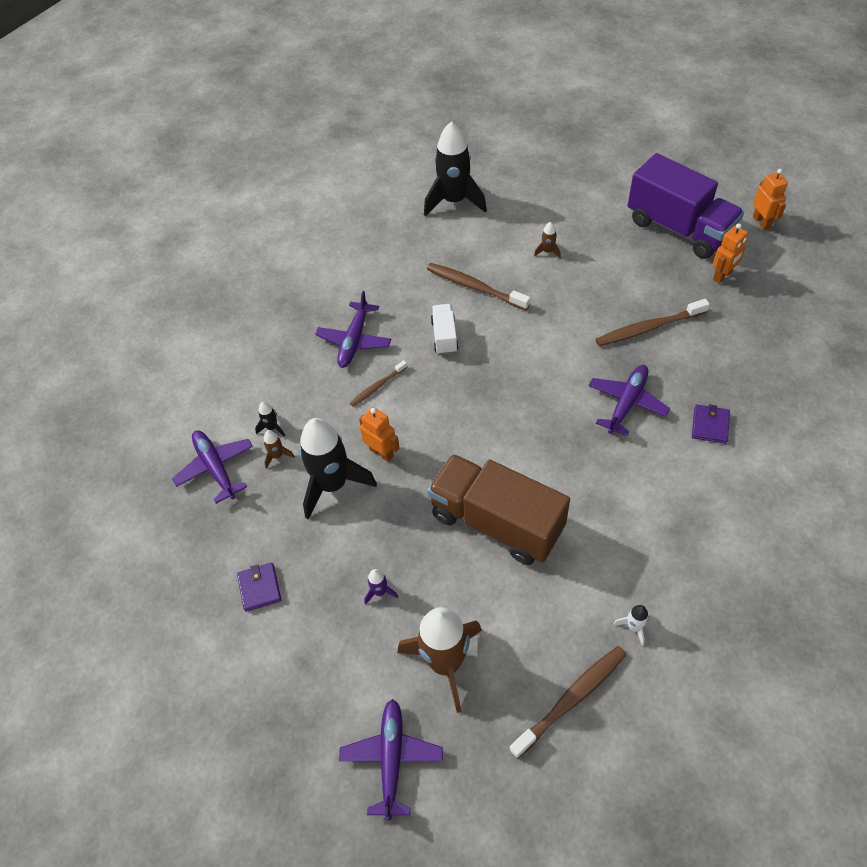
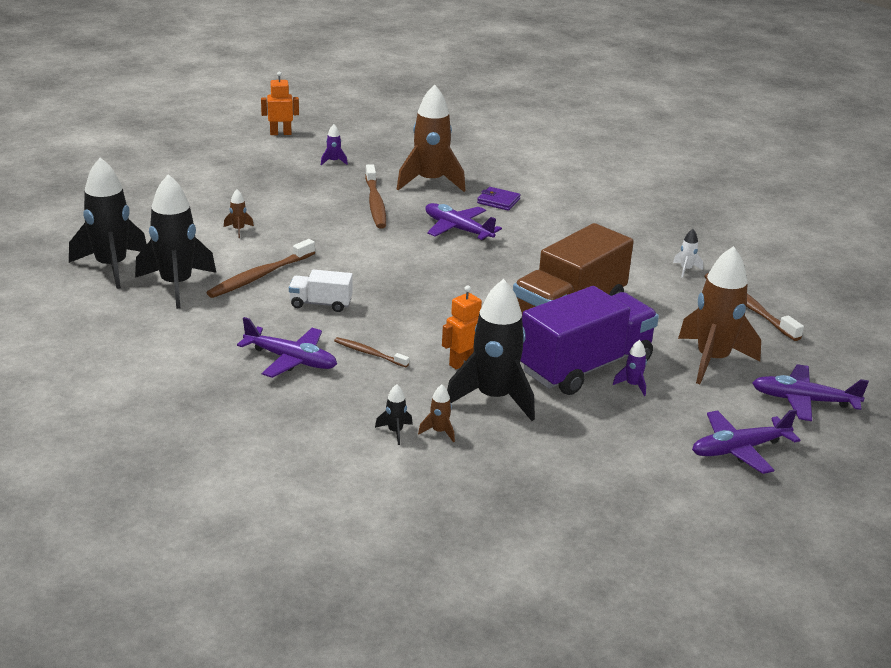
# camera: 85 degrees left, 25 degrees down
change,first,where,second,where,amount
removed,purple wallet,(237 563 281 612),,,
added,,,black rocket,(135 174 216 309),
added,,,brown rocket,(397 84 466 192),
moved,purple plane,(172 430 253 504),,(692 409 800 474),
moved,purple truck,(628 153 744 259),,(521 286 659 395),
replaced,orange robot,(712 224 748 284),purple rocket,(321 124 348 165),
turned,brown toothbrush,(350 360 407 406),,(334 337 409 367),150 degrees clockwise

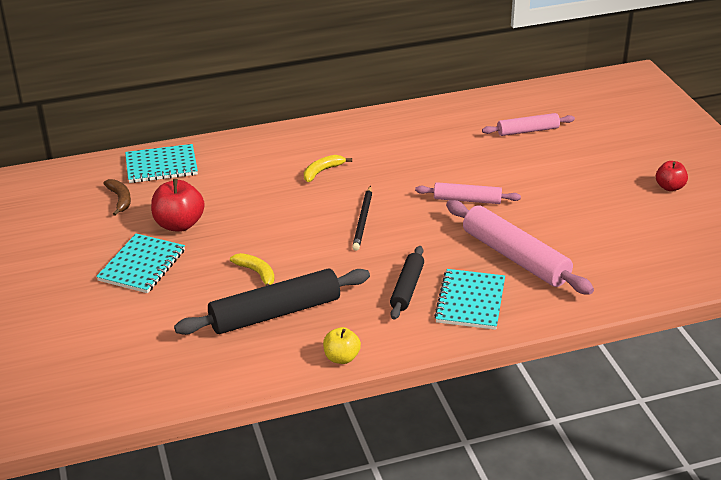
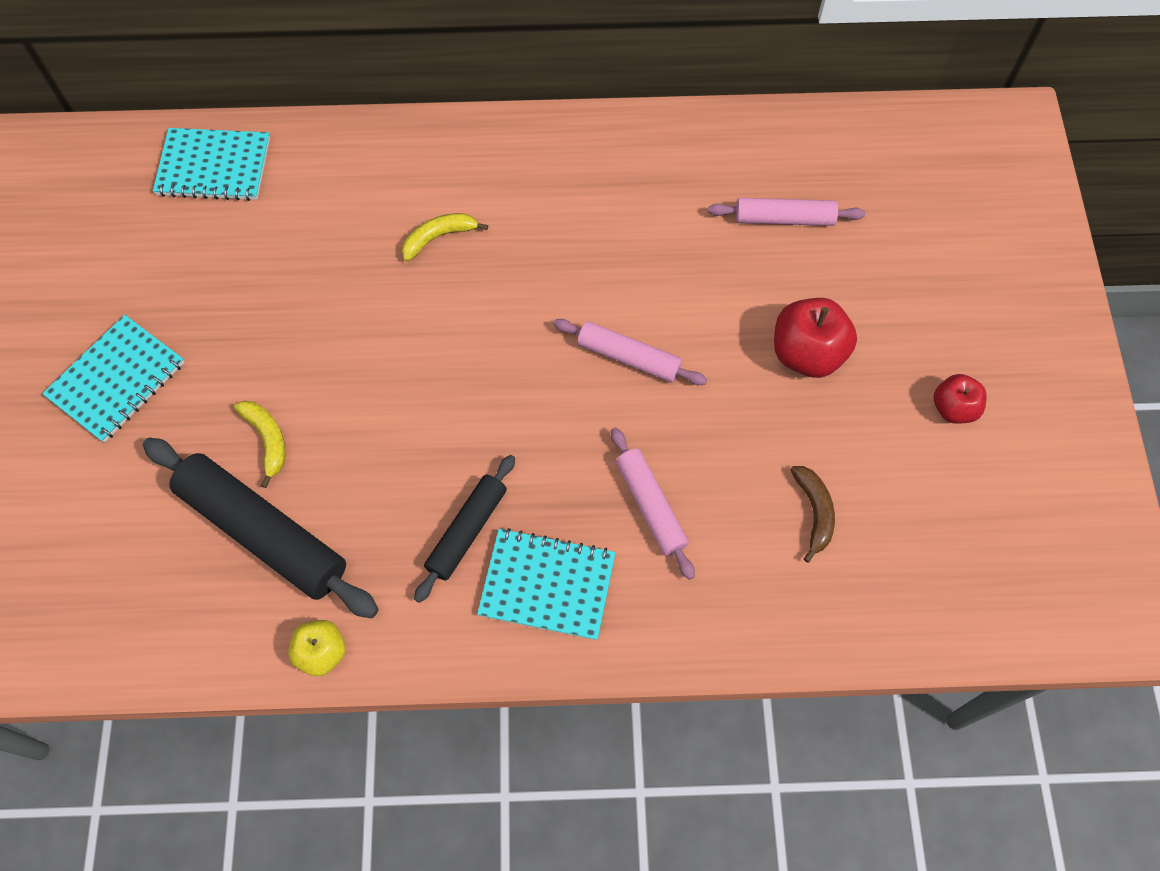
# camera: 15 degrees right, 30 degrees up
change,first,where,second,where,amount
removed,black pencil,(352 186 372 251),,,
moved,brown banana,(103 179 131 216),,(791 466 835 563),
moved,red apple,(151 179 205 232),,(774 298 857 378),
turned,black rolling pin,(174 268 370 335),,(143 438 379 618),45 degrees clockwise
turned,turquoise notebook,(434 269 505 330),,(477 528 616 640),75 degrees clockwise
resized,pink rolling pin,(446 200 594 295),,(611 427 695 580),x0.58

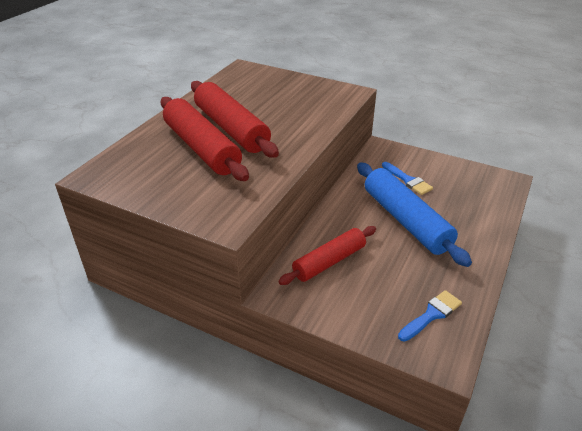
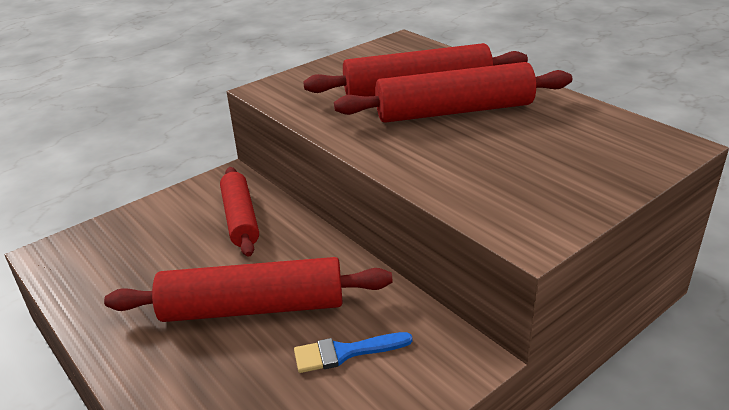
# camera: 115 degrees right, 5 degrees down
change,first,where,second,where,amount
removed,blue brush,(398 290 462 342),,,
recoloured,blue rolling pin,(357 162 472 267),red rolling pin,(104 257 393 322),

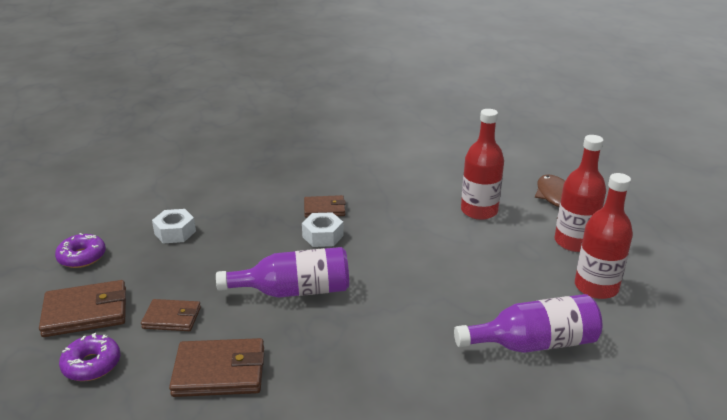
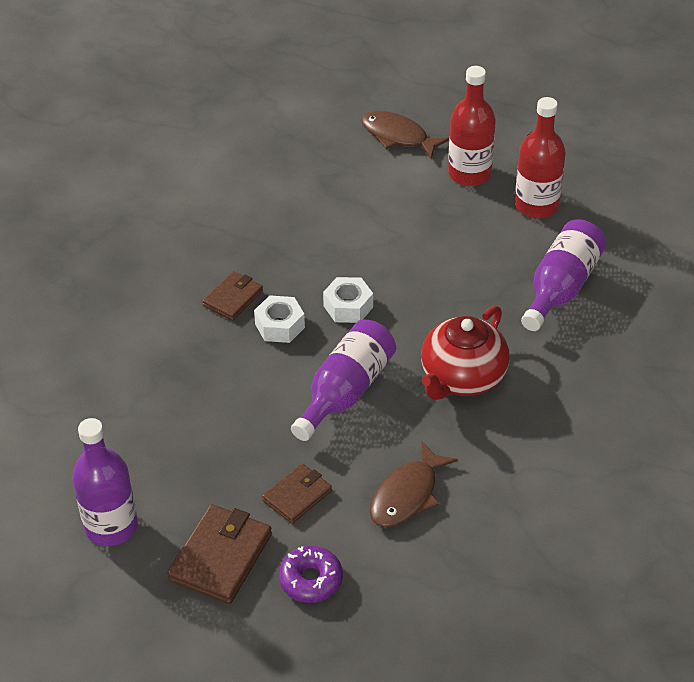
# camera: 50 degrees left, 15 degrees up
change,first,where,second,where,amount
removed,red bottle,(461 109 504 220),,,
added,,,red teapot,(421 306 510 400),
moved,white nut,(152 209 196 244),,(323 277 373 323),
replaced,purple donut,(55 233 106 268),purple bottle,(72 418 138 546),
replaced,brown wallet,(169 338 264 397),brown fish,(370 441 458 527),

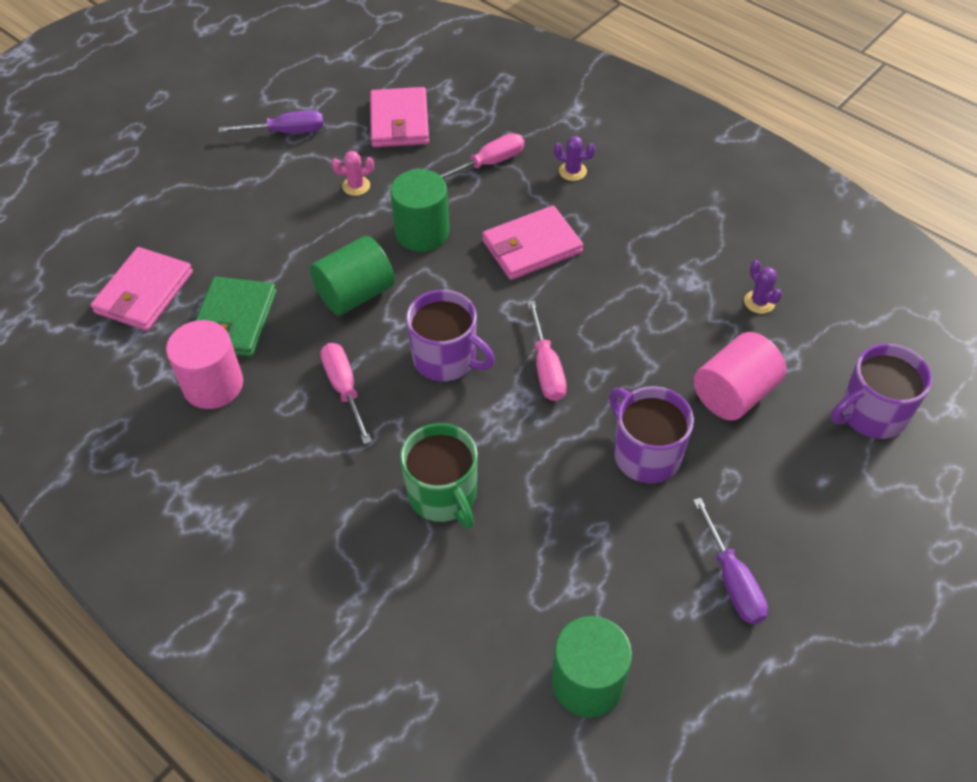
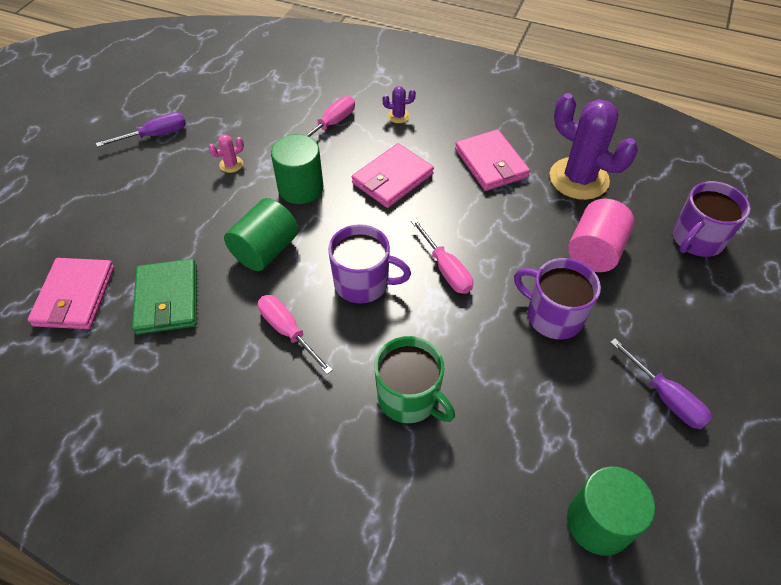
# camera: 20 degrees left, 0 degrees up
change,first,where,second,where,amount
removed,pink cylinder,(166 320 243 409),,,
moved,pink wallet,(370 87 429 147),,(455 129 530 191),
resized,purple cactus,(744 260 782 314),,(550 93 638 200),x2.46

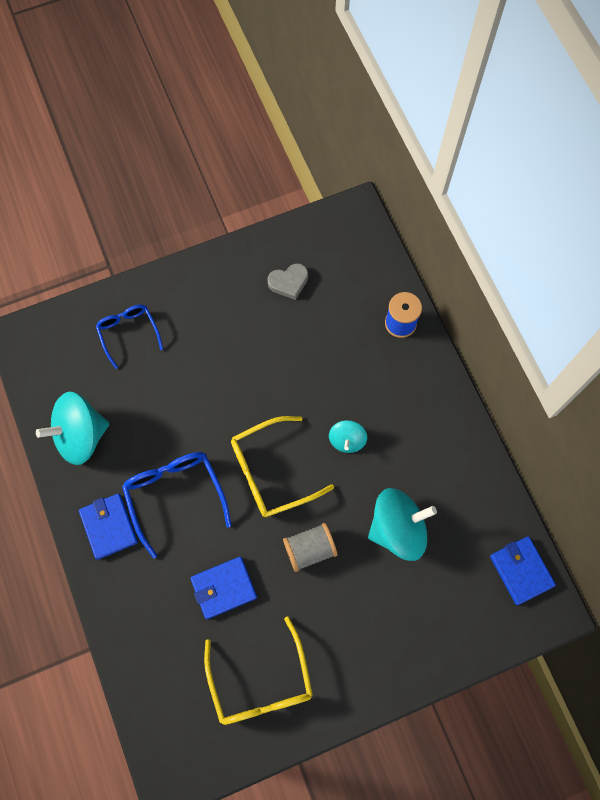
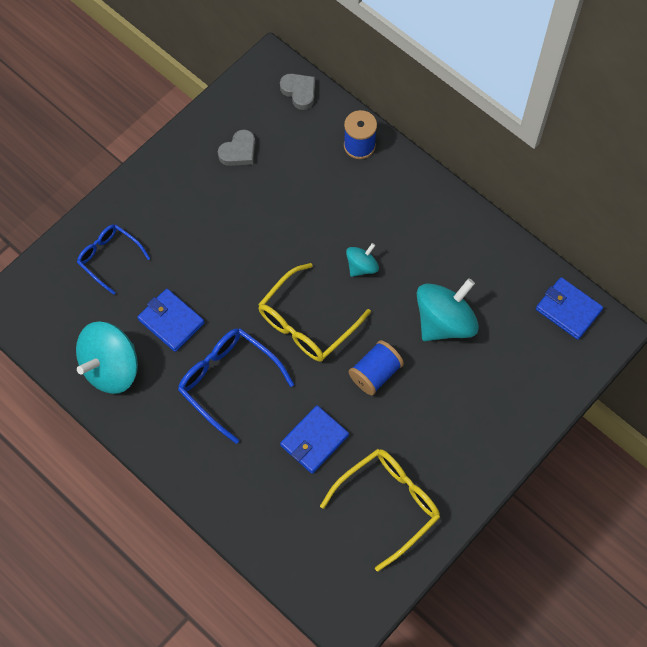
# camera: 25 degrees left, 5 degrees down
change,first,where,second,where,amount
added,,,grey heart,(280 74 315 110),
moved,blue wallet,(79 493 138 560),,(137 289 205 352),
recoloured,grey spool,(283 523 337 572),blue spool,(349 340 404 395),
turned,yellow glasses,(204 616 313 725),,(320 449 440 571),90 degrees counterclockwise
turned,turquoise spinning top,(329 420 367 453),,(346 243 379 277),120 degrees counterclockwise

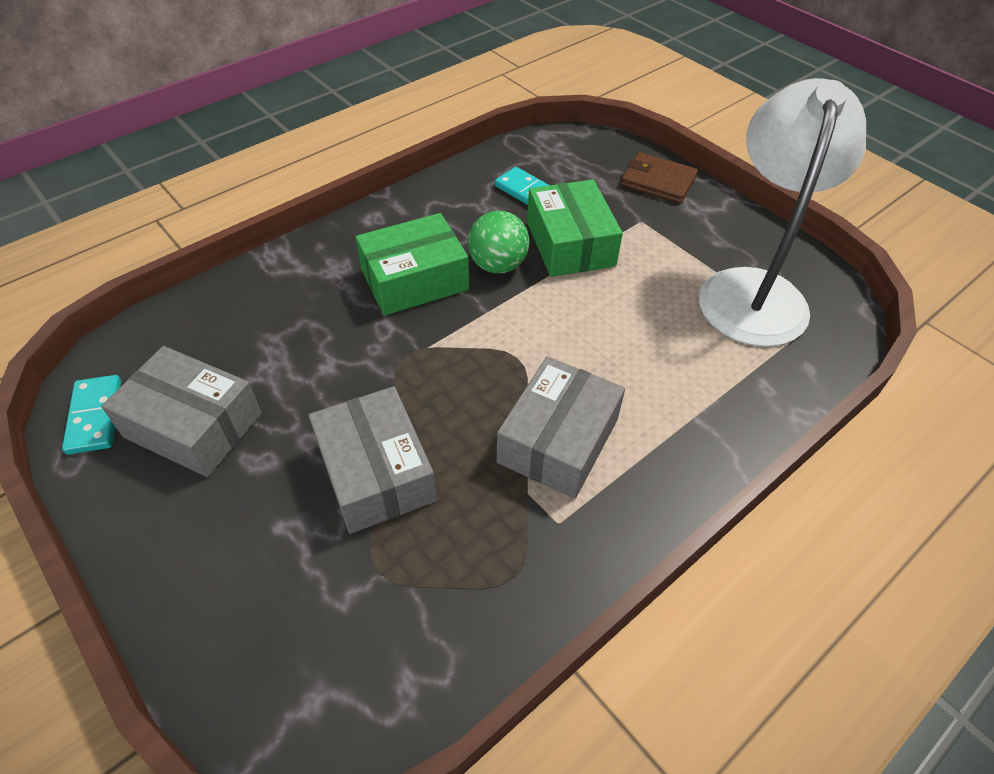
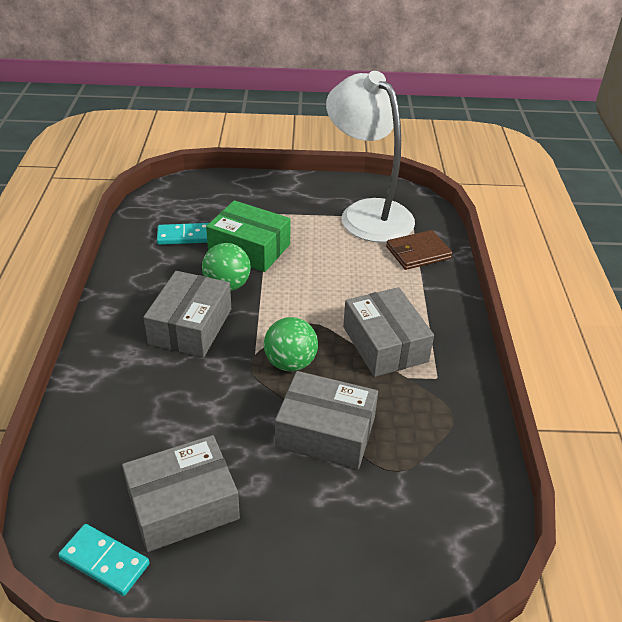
# camera: 50 degrees left, 10 degrees down
change,first,where,second,where,amount
added,,,green ball,(264 317 318 371),
moved,brown wallet,(621 152 698 203),,(386 230 453 270),
recoloured,green box,(355 213 469 316),grey box,(143 271 231 357),

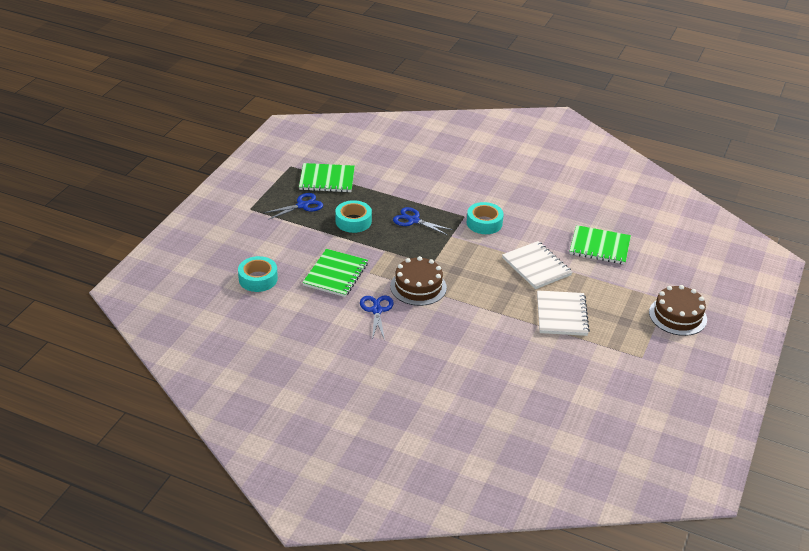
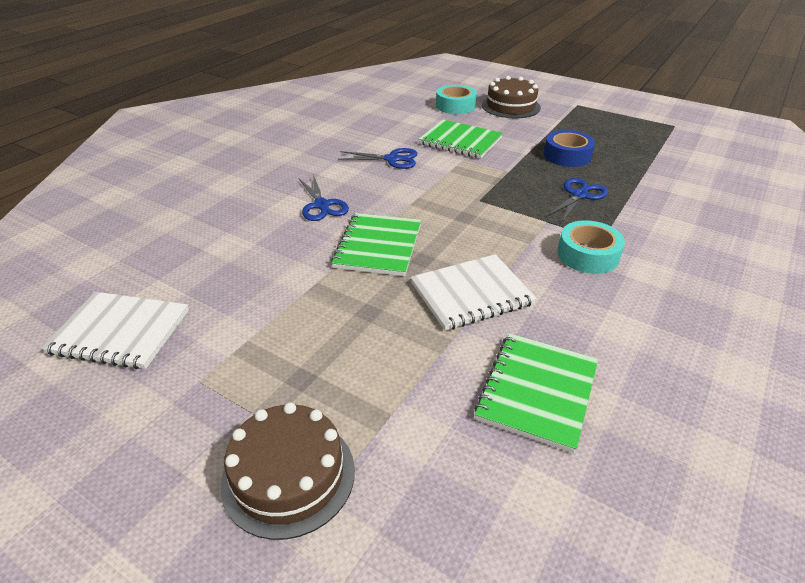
# camera: 100 degrees right, 0 degrees up
change,first,where,second,where,amount
moved,blue scissors,(263 193 323 220),,(298 174 349 221),
moved,green notebook,(299 163 355 192),,(331 213 421 276),
moved,brown cake,(390 256 447 306),,(482 76 541 118),
moved,white notebook,(537 290 590 336),,(41 292 189 369),
recoloured,turquoise tape,(335 200 372 233),blue tape,(544 130 595 167),

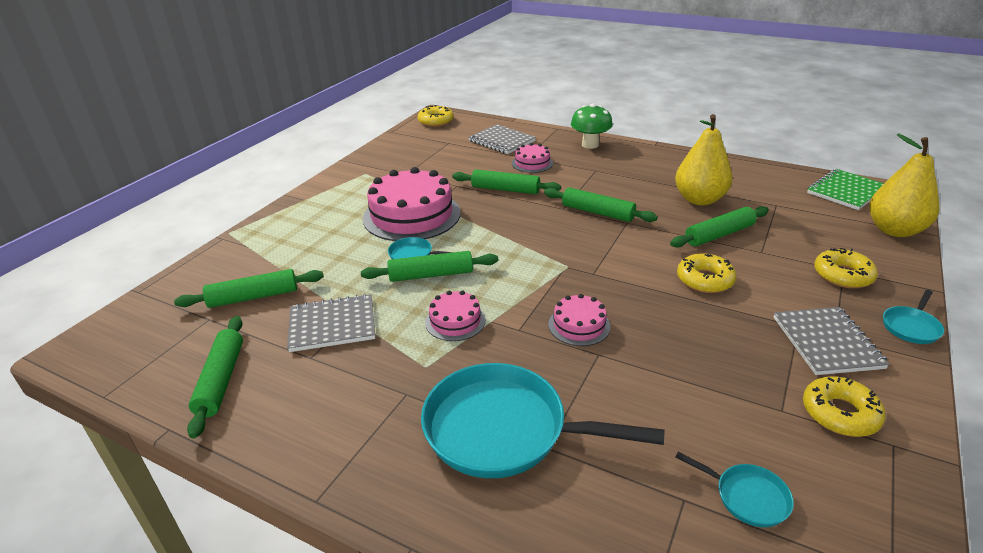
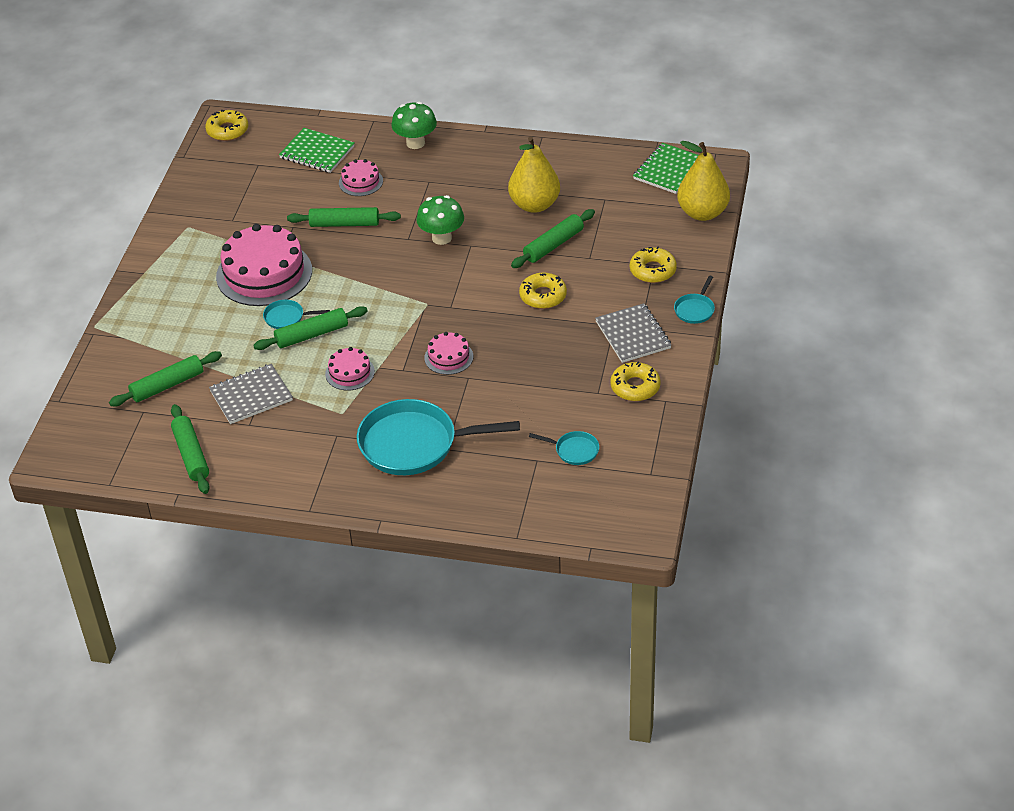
# camera: 15 degrees left, 10 degrees up
change,first,where,second,where,amount
replaced,green rolling pin,(544 187 658 222),green mushroom,(416 195 464 245),
recoloured,grey notebook,(468 124 536 154),green notebook,(279 128 355 173),

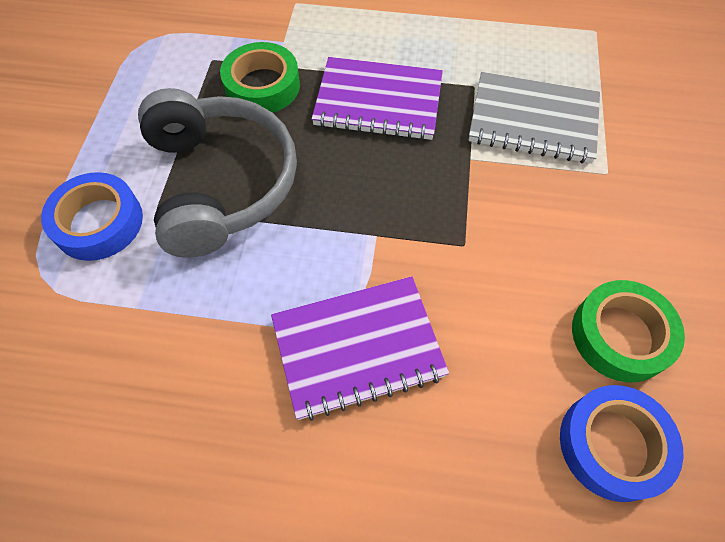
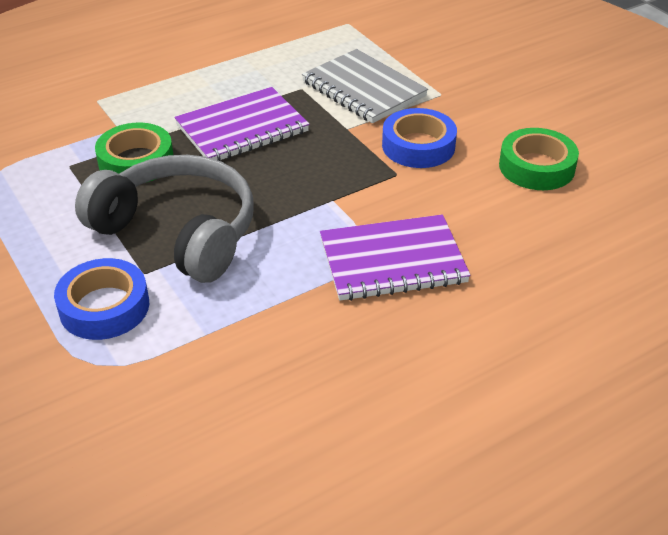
# camera: 40 degrees left, 20 degrees down
change,first,where,second,where,amount
moved,blue tape,(560 385 684 502),,(382 108 457 168),
turned,purple notebook,(271 276 449 421),,(320 214 471 301),45 degrees clockwise
turned,grey notebook,(469 72 600 164),,(302 49 428 123),75 degrees clockwise

